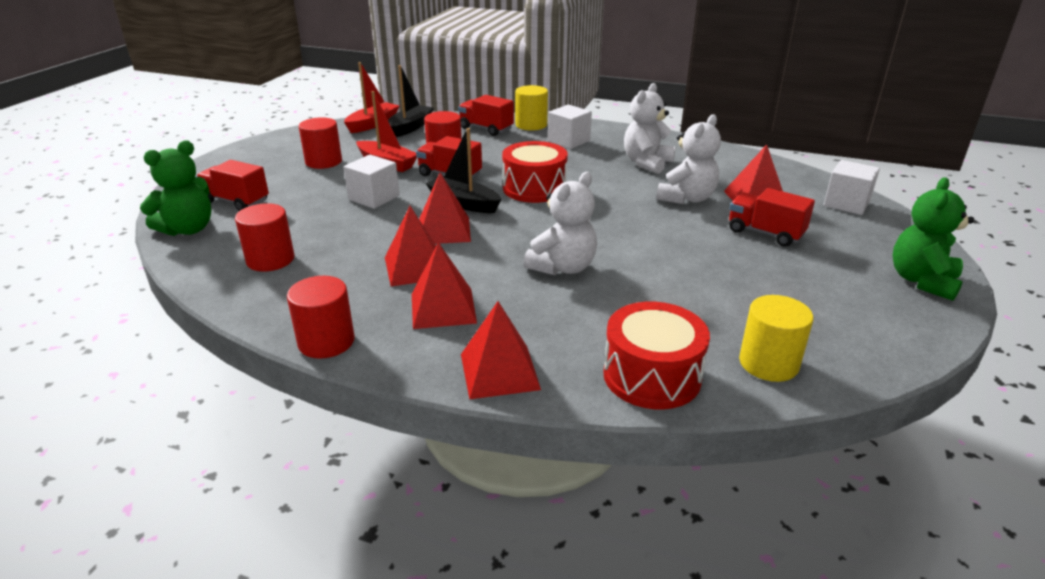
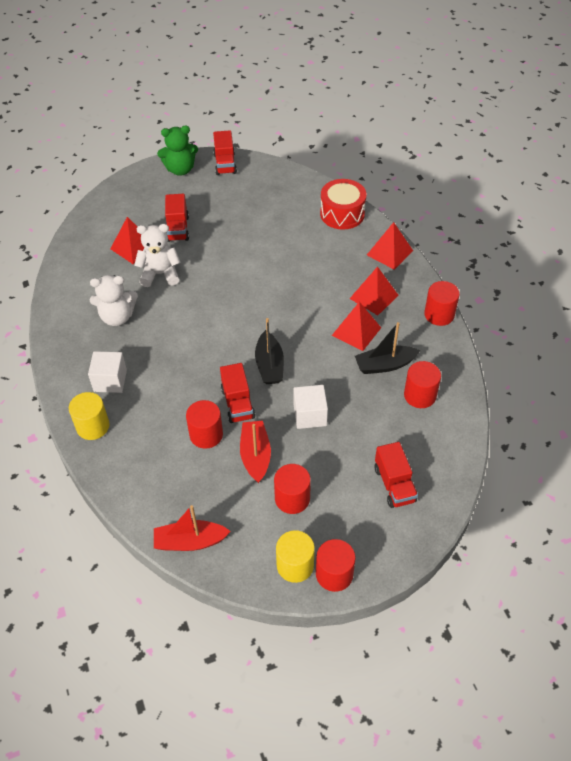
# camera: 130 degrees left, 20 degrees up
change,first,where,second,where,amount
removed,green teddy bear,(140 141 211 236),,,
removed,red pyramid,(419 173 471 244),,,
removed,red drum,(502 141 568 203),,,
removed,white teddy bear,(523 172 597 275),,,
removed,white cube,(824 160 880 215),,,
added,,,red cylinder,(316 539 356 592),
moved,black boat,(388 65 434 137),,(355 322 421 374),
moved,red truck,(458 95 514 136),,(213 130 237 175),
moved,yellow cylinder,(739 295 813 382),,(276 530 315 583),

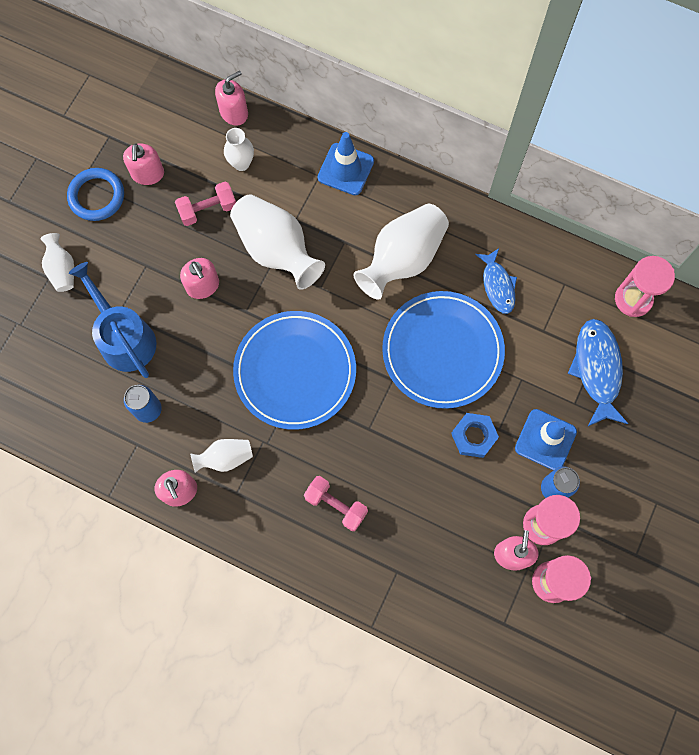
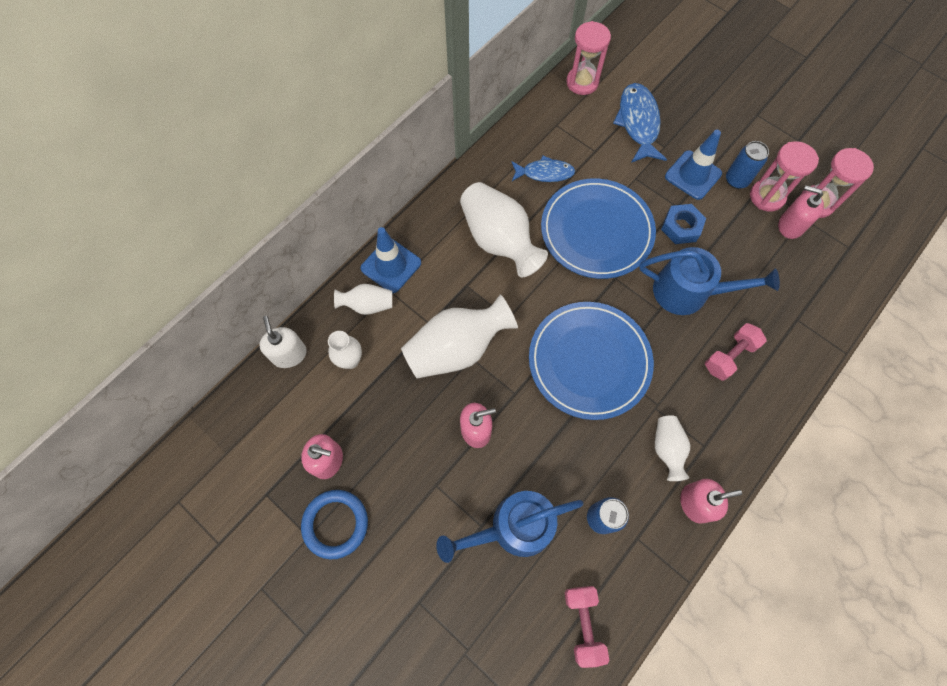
# camera: 75 degrees left, 5 degrees down
change,first,where,second,where,amount
added,,,blue watering can,(639 247 780 315),
moved,white vase,(40 233 74 292),,(334 284 392 315),
moved,pink dumbbell,(175 182 236 226),,(565 586 609 668),
recoloured,pink soap dispenser,(215 71 248 126),white soap dispenser,(259 316 307 368),
turned,blue fish,(568 319 628 427),,(613 83 667 163),75 degrees clockwise

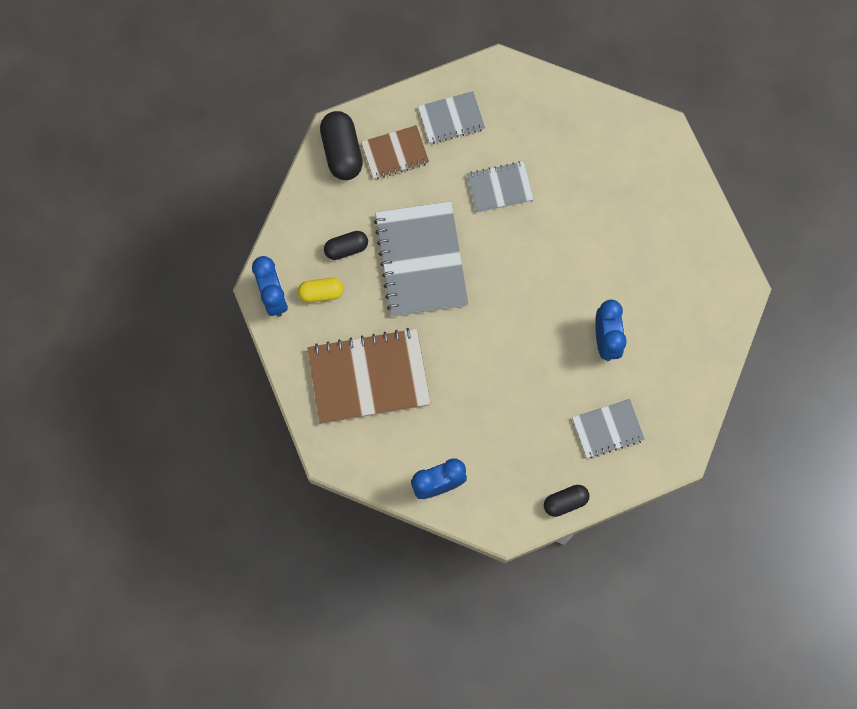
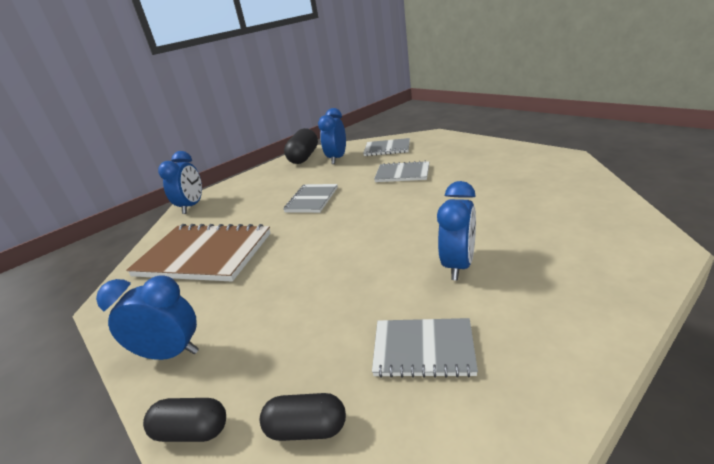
# camera: 30 degrees right, 45 degrees down
change,first,where,second,where,amount
removed,yellow capsule,(298 278 343 303),,,
moved,black capsule,(324 231 368 260),,(143 398 226 442),
replaced,brown notebook,(361 125 429 179),blue clock,(318 108 346 164),
resized,grey notebook,(374 201 469 317),,(283 184 338 213),x0.55

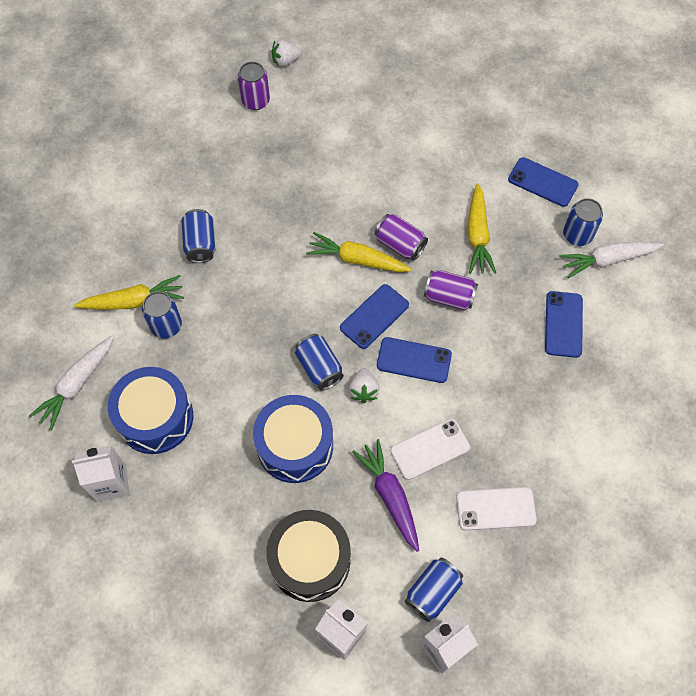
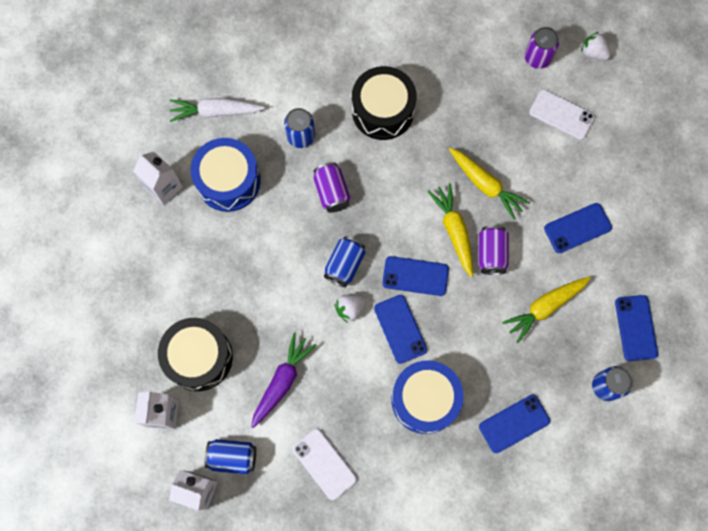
# camera: 55 degrees right, 10 degrees up
change,first,where,second,where,amount
removed,white carrot,(559 242 664 278),,,
added,,,blue phone,(544 203 612 253),
moved,yellow carrot,(74 275 184 310),,(449 148 530 220),
moved,blue drum,(253 395 333 483),,(391 360 464 434),
moved,white phone,(390 419 470 480),,(529 90 595 140),
moved,purple can,(424 270 478 310),,(313 162 351 213),
replaced,blue can,(181 209 215 263),black drum,(352 66 417 140),

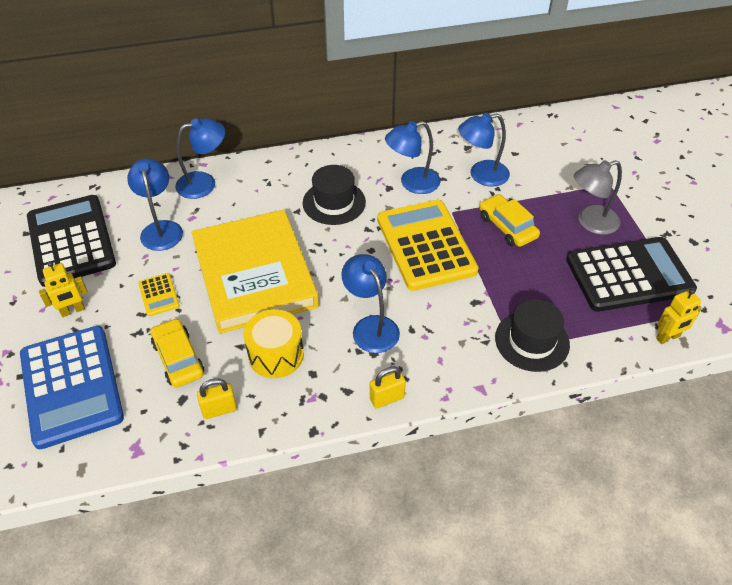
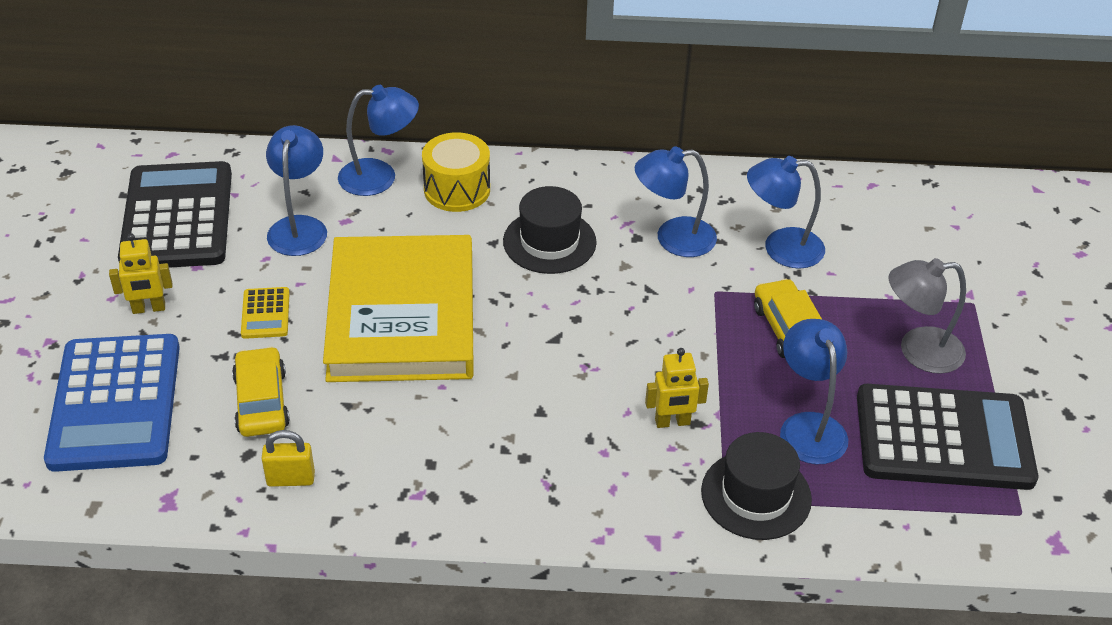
# camera: 15 degrees right, 5 degrees down
change,first,where,second,where,amount
removed,yellow padlock,(370 367 406 409),,,
removed,yellow calculator,(377 200 479 291),,,
moved,yellow drum,(244 309 304 378),,(422 132 490 212),
moved,blue lamp,(341 254 400 353),,(780 319 848 464),
moved,yellow robot,(656 289 702 344),,(645 348 709 428),

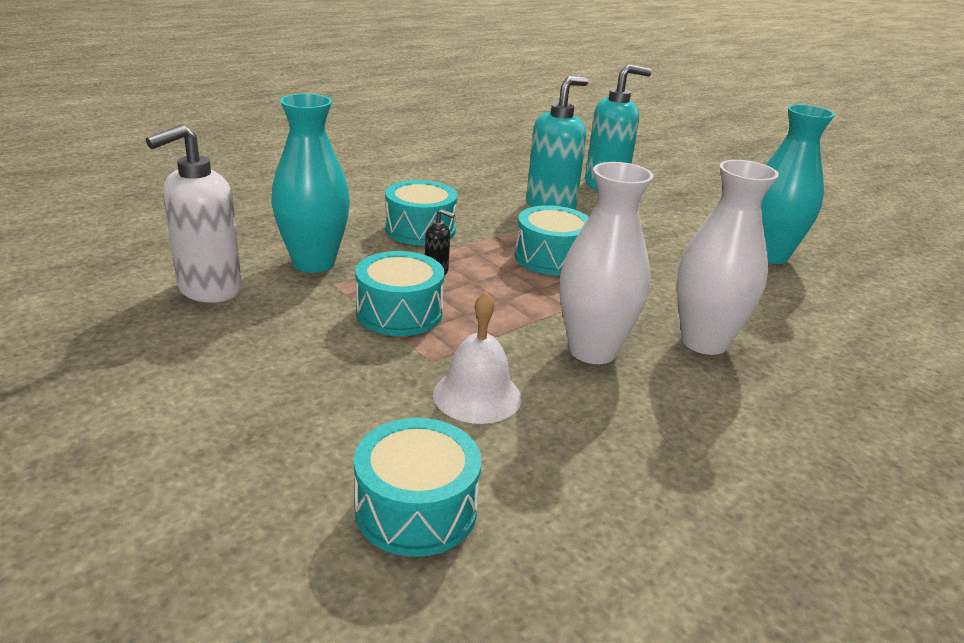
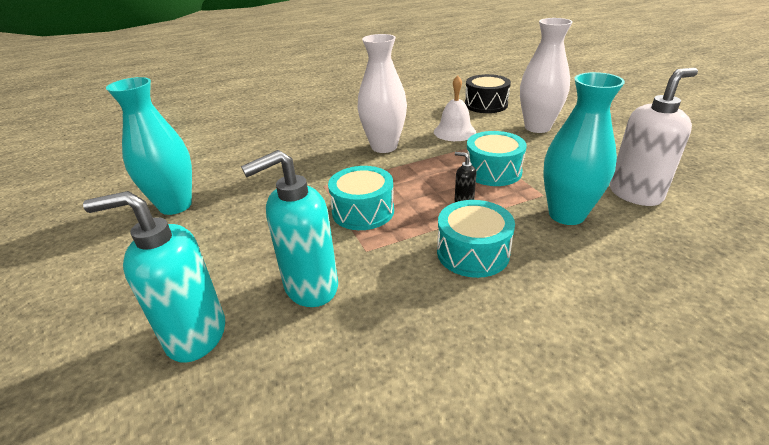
# camera: 160 degrees left, 5 degrees up
change,first,where,second,where,amount
moved,white vase,(677 160 779 355),,(520 18 573 133),
recoloured,turquoise drum,(354 418 481 557),black drum,(465 74 511 113),

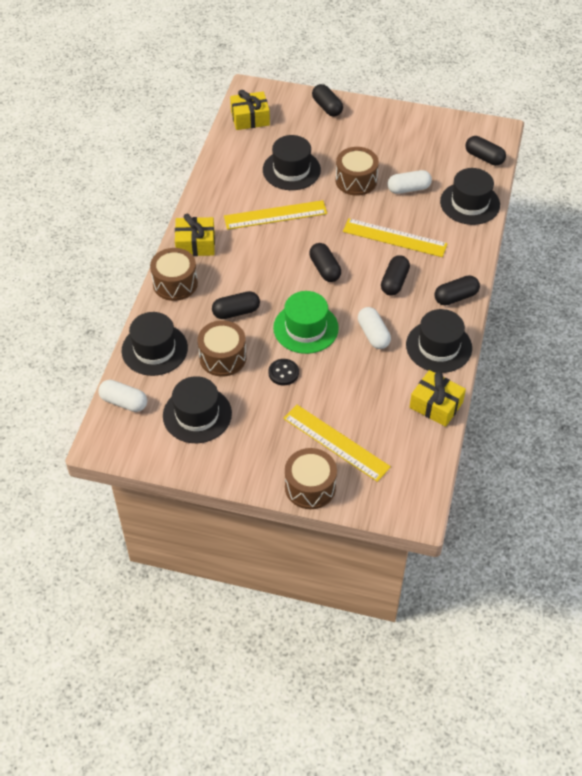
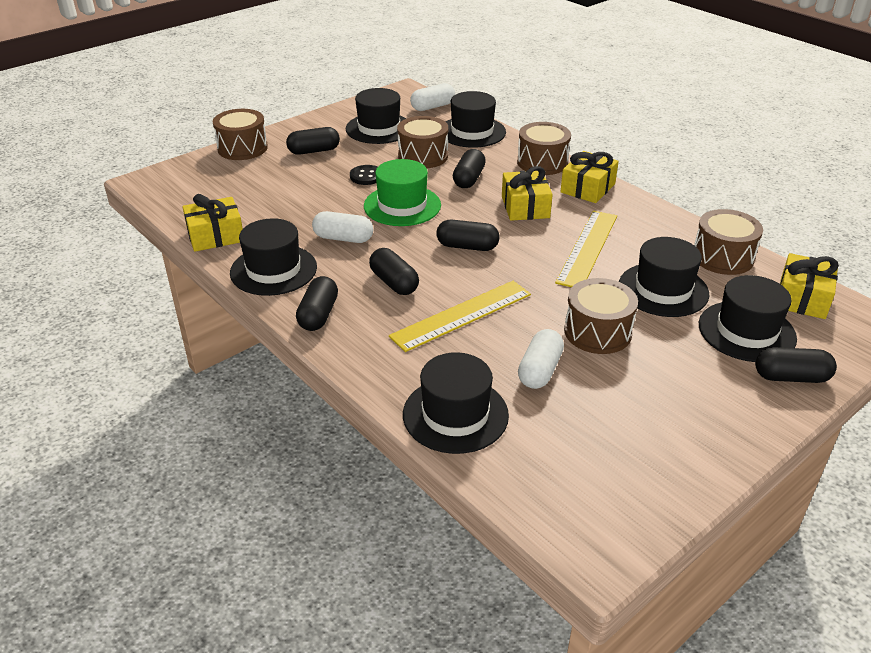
# camera: 125 degrees right, 15 degrees down
change,first,where,second,where,amount
removed,yellow ruler,(283 405 391 482),,,
added,,,yellow gift,(502 166 553 221),
added,,,brown drum,(694 209 763 275),
added,,,black hat,(699 275 797 362),
moved,black capsule,(465 136 506 166),,(286 127 340 155),

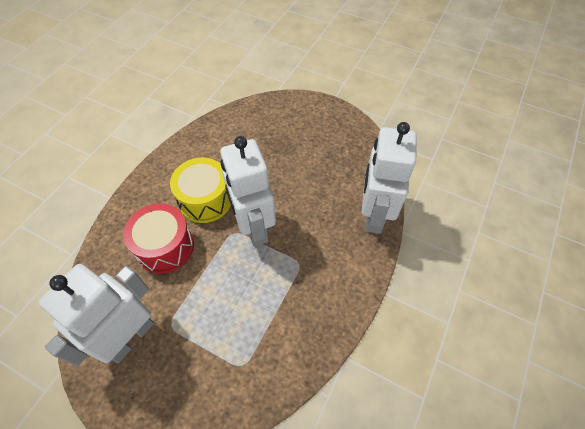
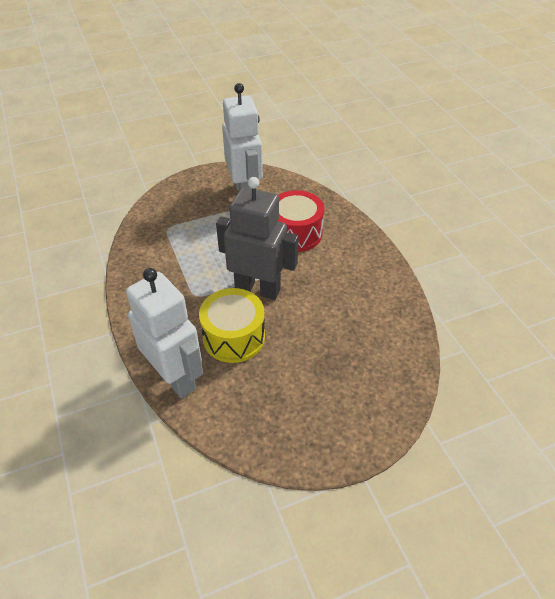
# camera: 130 degrees right, 10 degrees down
change,first,where,second,where,amount
moved,yellow drum,(170 158 231 223),,(199 288 265 363),
recoloured,white robot,(220 136 276 247),grey robot,(216 177 299 300),

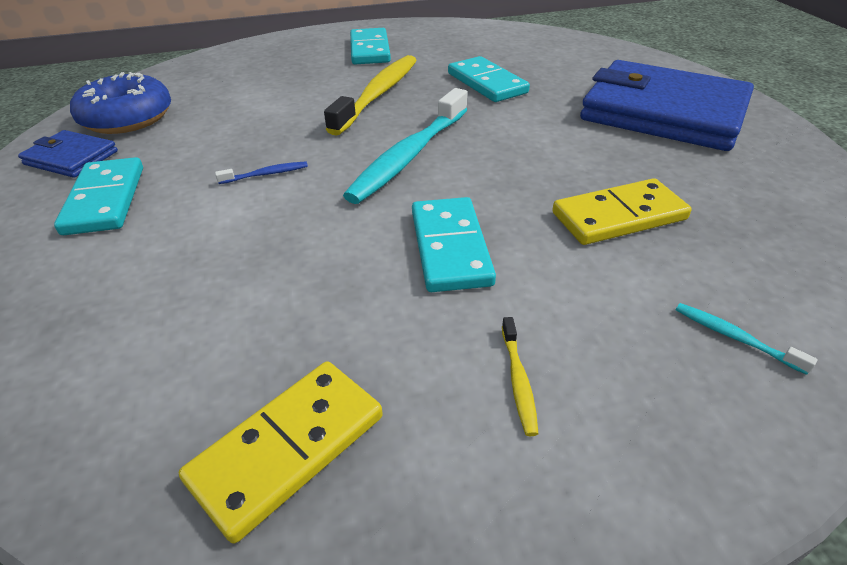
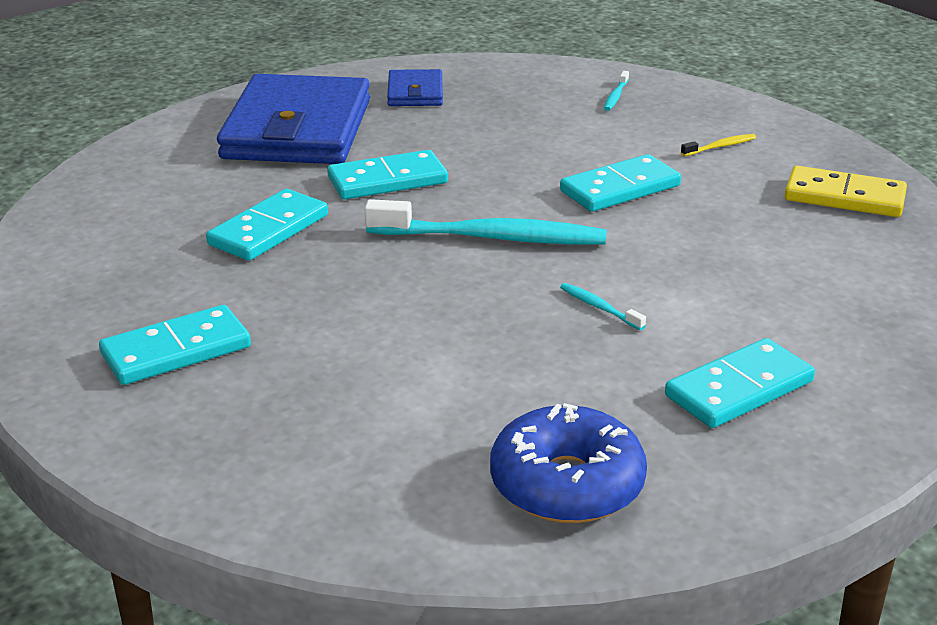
# camera: 115 degrees left, 10 degrees down
change,first,where,second,where,amount
removed,yellow toothbrush,(324 55 417 136),,,
removed,yellow domino,(552 178 692 245),,,
added,,,turquoise domino,(327 150 448 199),
moved,blue wallet,(18 130 118 178),,(387 69 443 106),
recoloured,blue toothbrush,(215 162 308 184),turquoise toothbrush,(560 283 646 330),

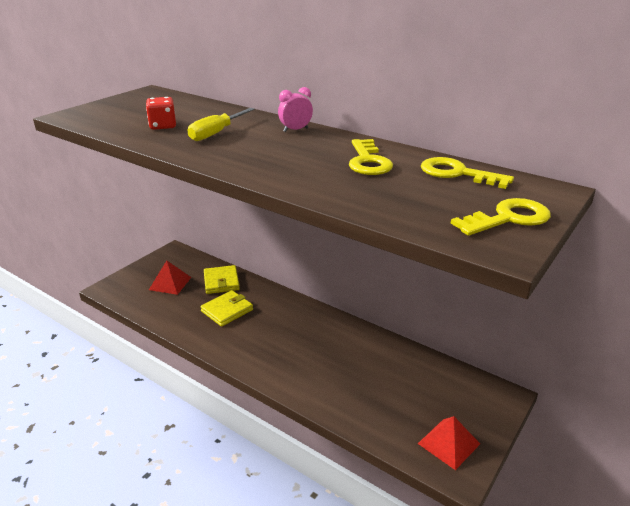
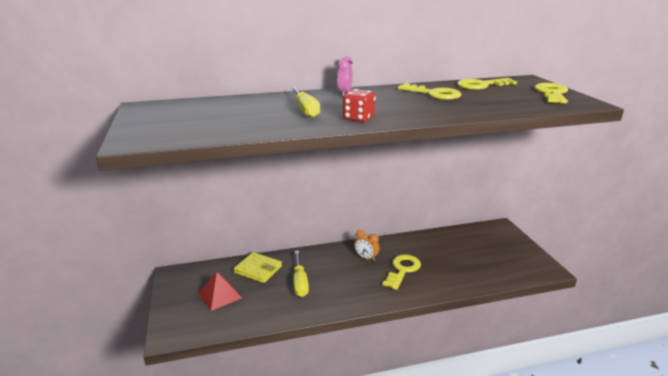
# camera: 50 degrees left, 5 degrees down
change,first,where,second,where,amount
removed,red pyramid,(418 416 480 470),,,
added,,,orange clock,(354 230 379 261),
added,,,yellow key,(383 254 421 290),
moved,red dice,(146 97 176 130),,(343 89 376 122),
replaced,yellow wallet,(200 290 253 327),yellow screwdriver,(293 250 309 297),

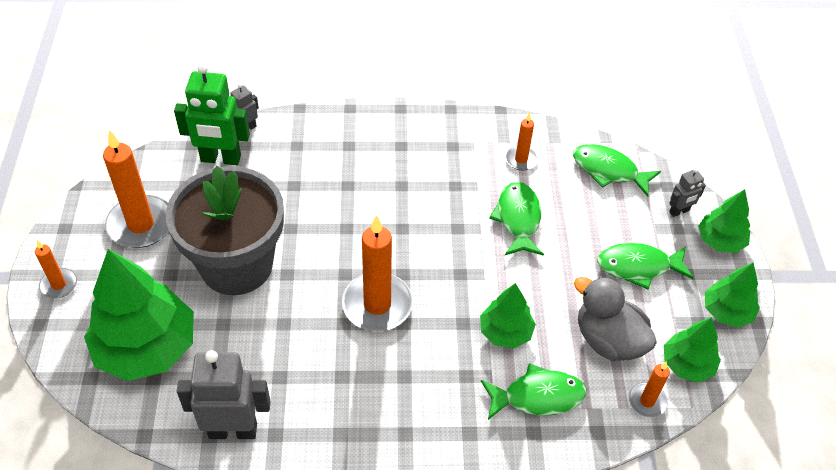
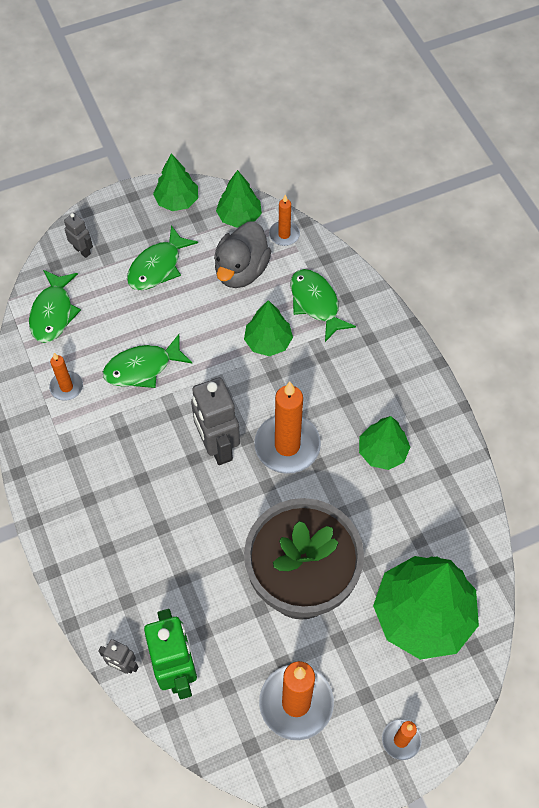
# camera: 110 degrees left, 10 degrees up
change,first,where,second,where,amount
moved,grey robot,(177 350 271 439),,(191 377 240 465),
moved,green tree,(698 189 750 253),,(359 416 410 470),
turned,green fish,(597 243 694 290),,(127 225 198 290),60 degrees clockwise

